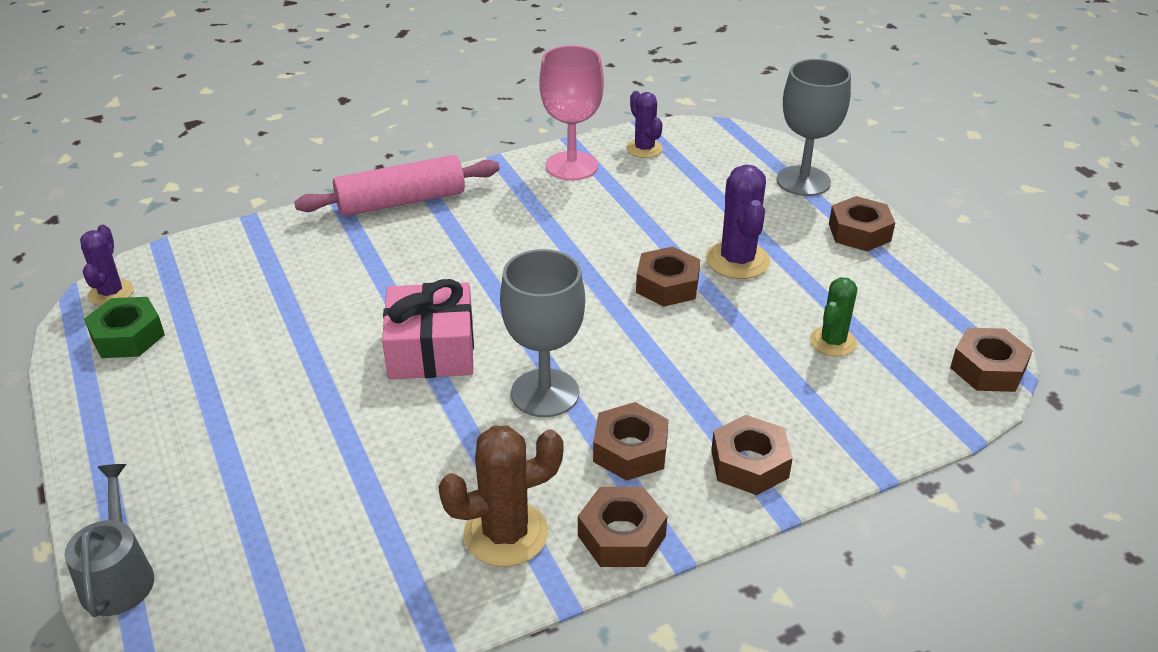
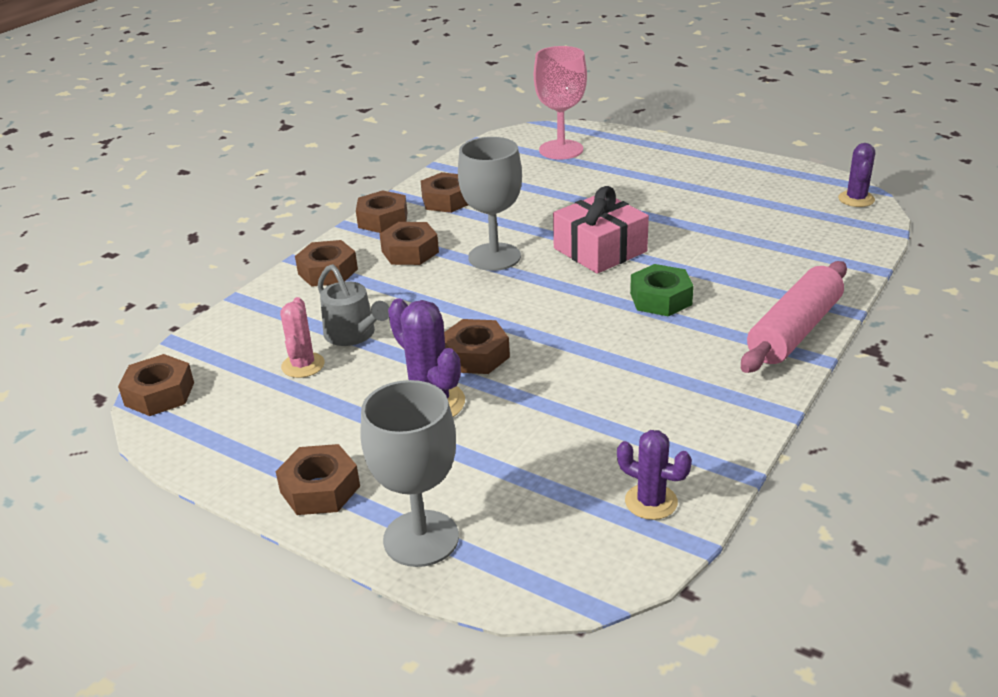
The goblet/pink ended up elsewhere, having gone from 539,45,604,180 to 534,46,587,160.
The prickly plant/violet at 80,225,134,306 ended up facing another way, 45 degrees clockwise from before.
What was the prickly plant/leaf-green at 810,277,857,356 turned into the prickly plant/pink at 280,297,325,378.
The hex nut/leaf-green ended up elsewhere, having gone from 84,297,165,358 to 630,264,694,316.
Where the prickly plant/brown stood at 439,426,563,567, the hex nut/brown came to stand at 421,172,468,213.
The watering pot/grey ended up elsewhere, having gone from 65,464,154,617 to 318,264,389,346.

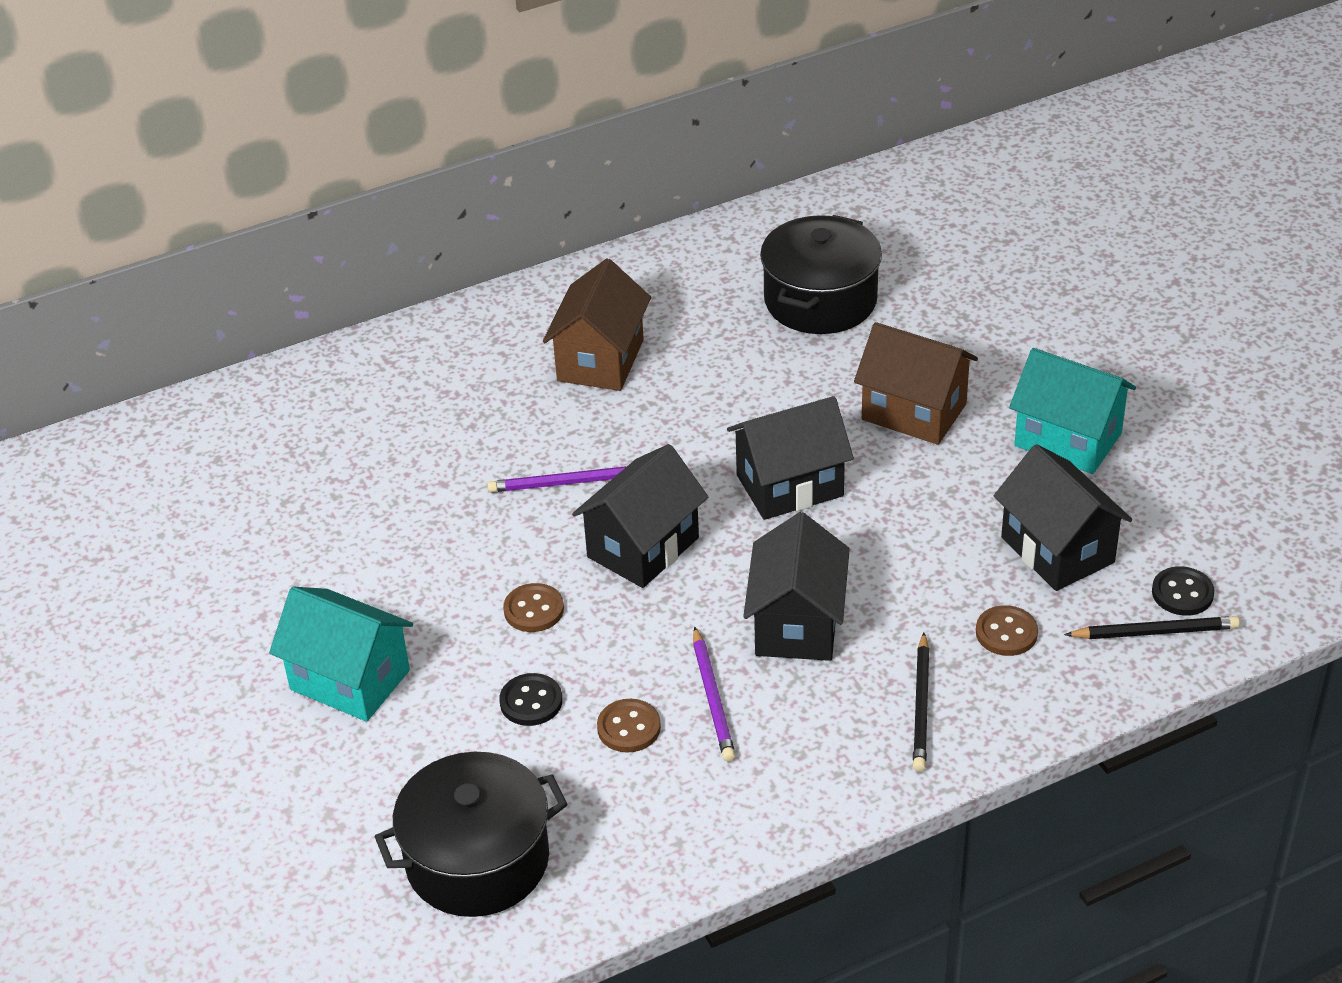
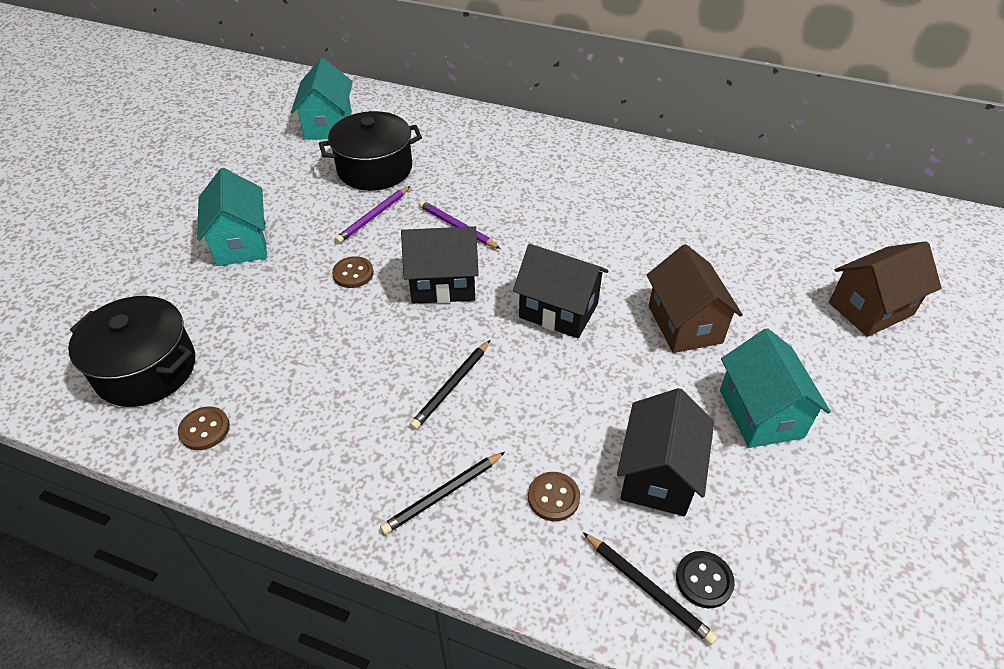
The pot/ebony ended up elsewhere, having gone from 760,215,882,334 to 319,111,422,191.
The toy house/brown ended up elsewhere, having gone from 543,258,651,391 to 829,241,942,337.
Where the toy house/ebony stood at 743,512,850,661, the pencil/ebony came to stand at 410,340,490,430.
The pencil/violet ended up elsewhere, having gone from 693,626,736,762 to 335,186,410,243.
The second view lost the shirt button/ebony at 499,673,562,726.
The shirt button/brown ended up elsewhere, having gone from 597,699,661,753 to 178,406,230,450.
The second view gained the toy house/aqua at 291,58,353,139.

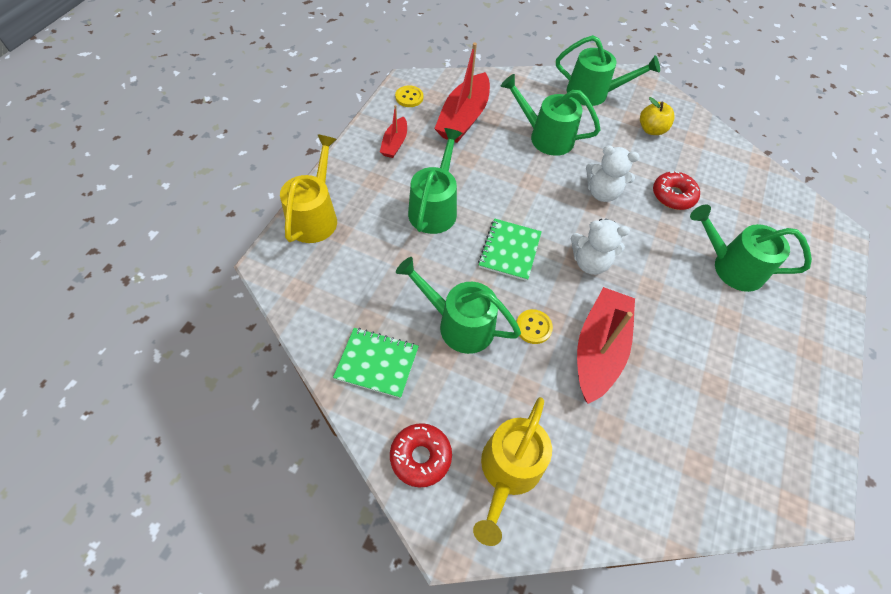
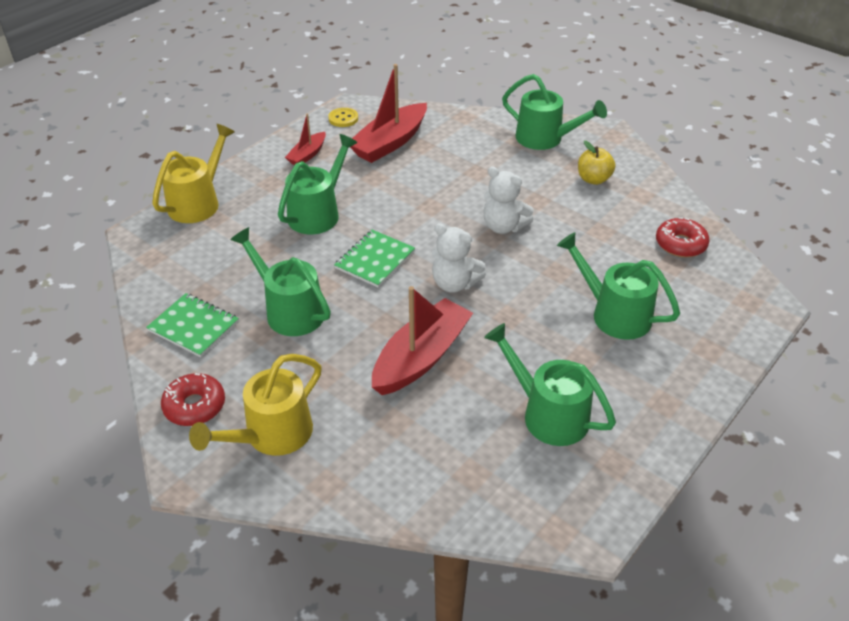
The watering pot/leaf-green ended up elsewhere, having gone from 500,74,601,156 to 484,323,616,446.
The doughnut/red ended up elsewhere, having gone from 653,171,700,210 to 656,217,710,257.
The second view lost the shirt button/yellow at 516,309,553,344.

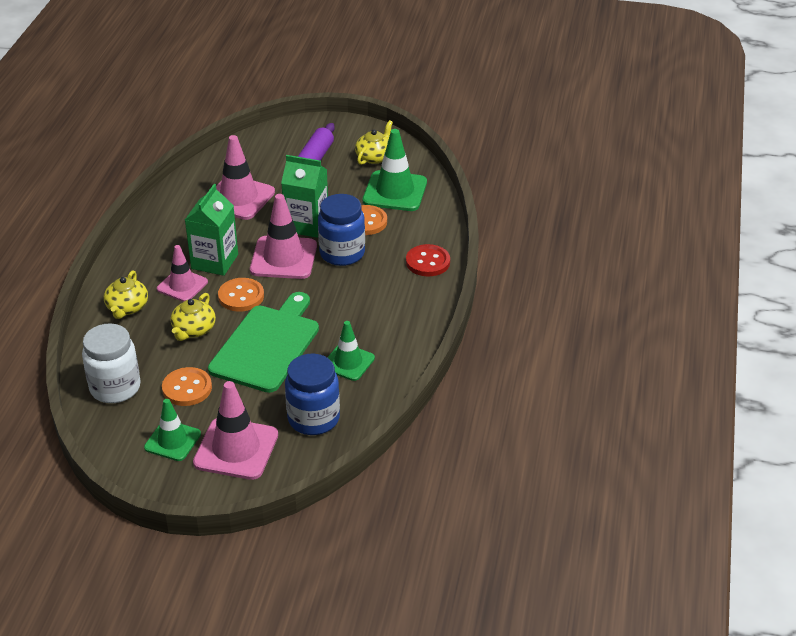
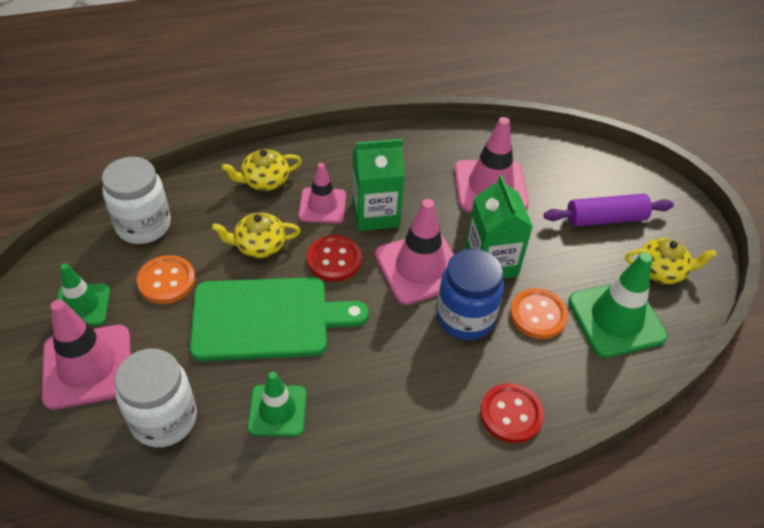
What was the shirt button/orange at 218,278,264,312 turned into the shirt button/red at 307,235,362,282.
What was the jar/royal blue at 285,354,340,435 turned into the jar/snow-white at 115,348,197,447.

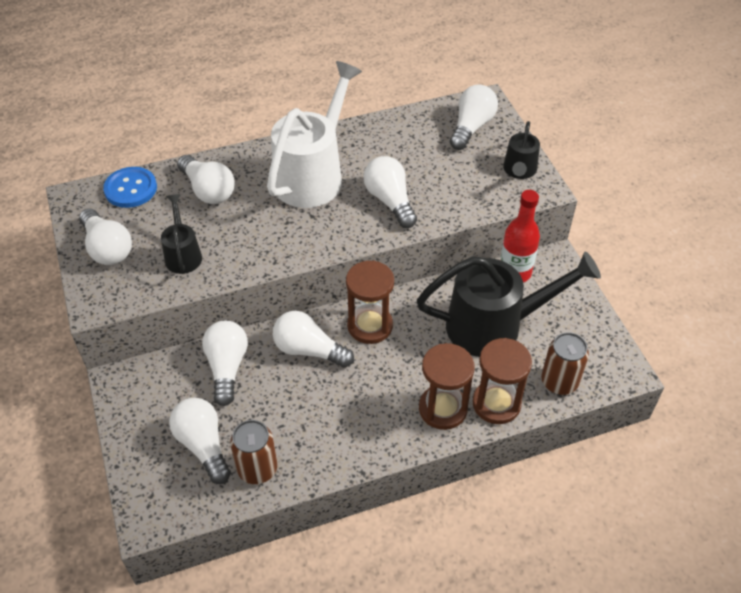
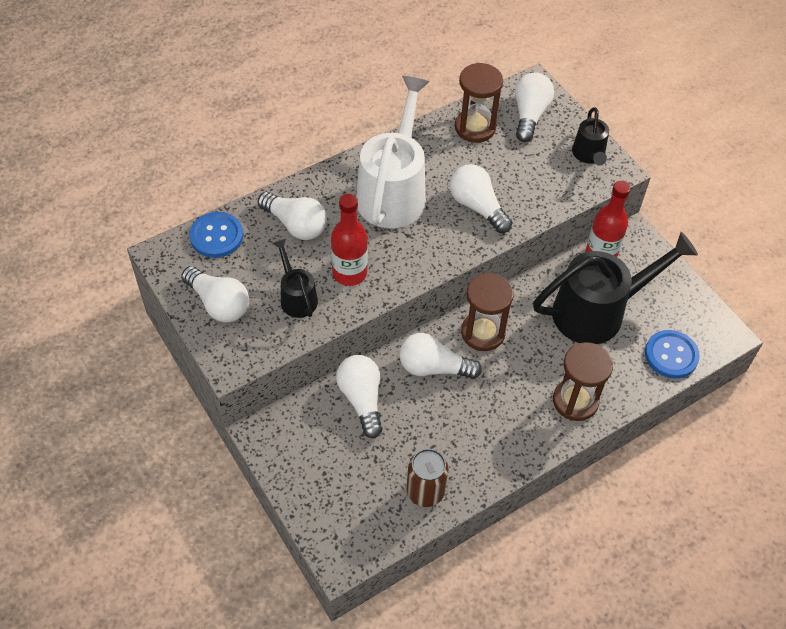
Where the soda can/brown stood at 541,332,589,395, the shirt button/royal blue came to stand at 645,330,699,378.
The sandglass/brown ended up elsewhere, having gone from 472,338,532,424 to 455,63,503,143.
The second view lost the lightbulb/snow-white at 169,398,231,484.
The second view gained the bottle/red at 331,194,368,286.

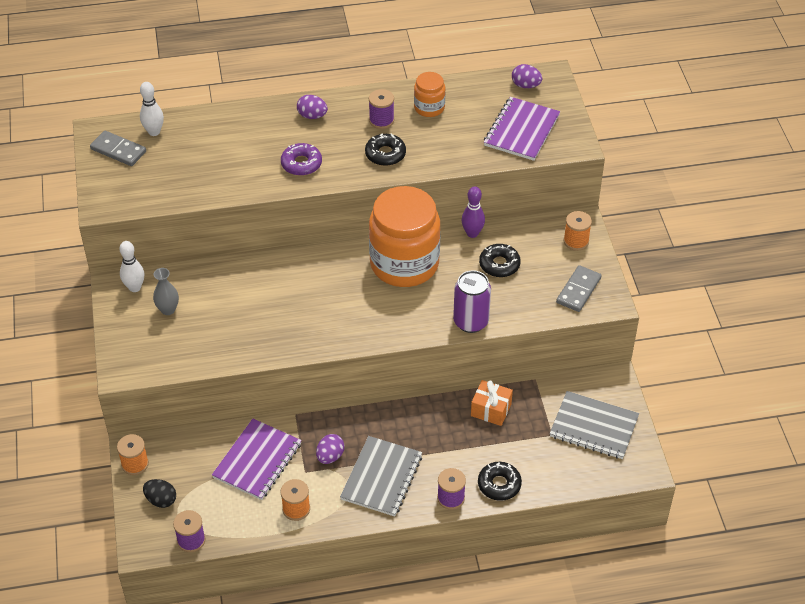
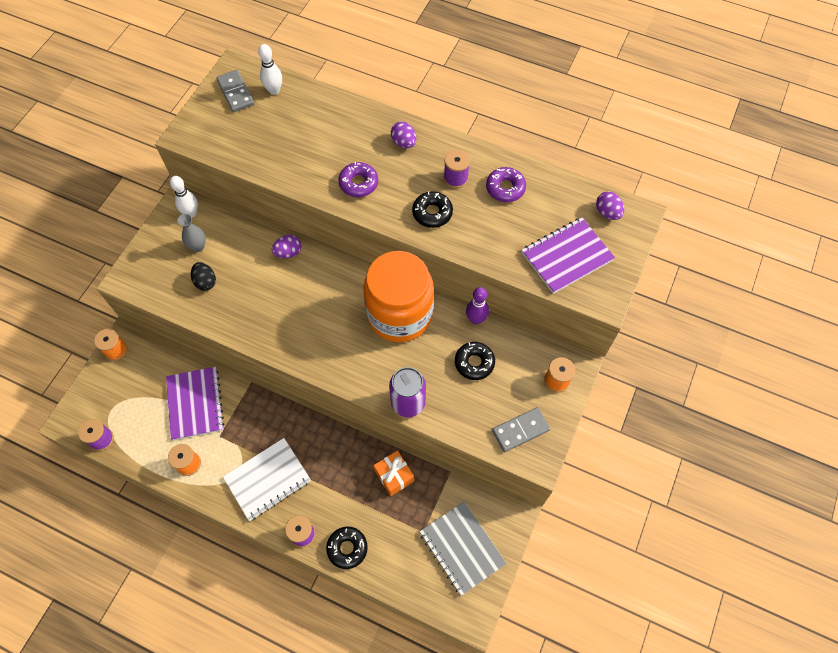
Where the jar/orange stood at 414,72,445,117, the doughnut/violet came to stand at 486,167,526,202.
The notebook/violet at 212,419,302,500 ended up facing another way, 75 degrees counterclockwise from before.
The egg shape/violet ended up elsewhere, having gone from 316,434,344,464 to 272,235,302,258.
What was the notebook/grey at 340,436,422,517 turned into the notebook/snow-white at 223,438,311,521.
The egg shape/ebony ended up elsewhere, having gone from 143,479,176,508 to 191,262,216,291.

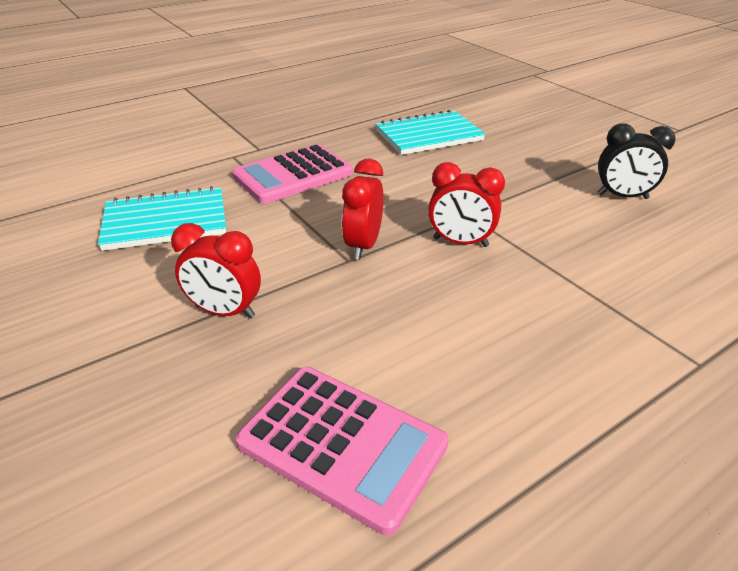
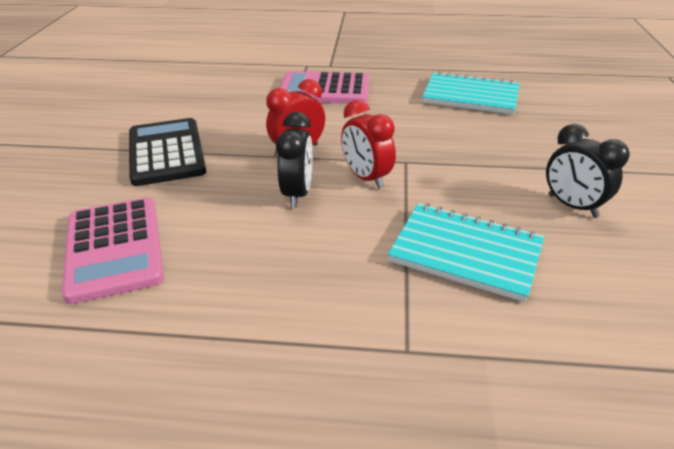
The notebook/aqua ended up elsewhere, having gone from 98,186,226,251 to 388,203,544,302.
Where the alarm clock/red stood at 171,223,261,318, the pocket calculator/ebony came to stand at 129,118,206,186.
The second view gained the alarm clock/ebony at 276,112,313,207.

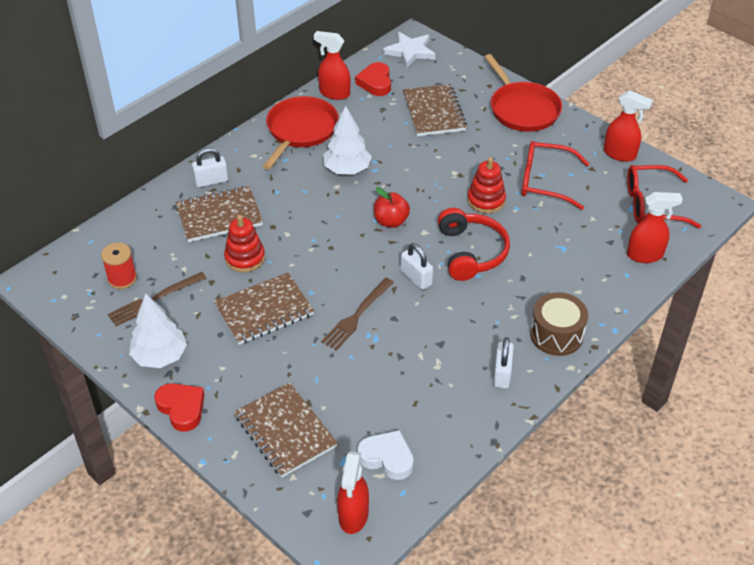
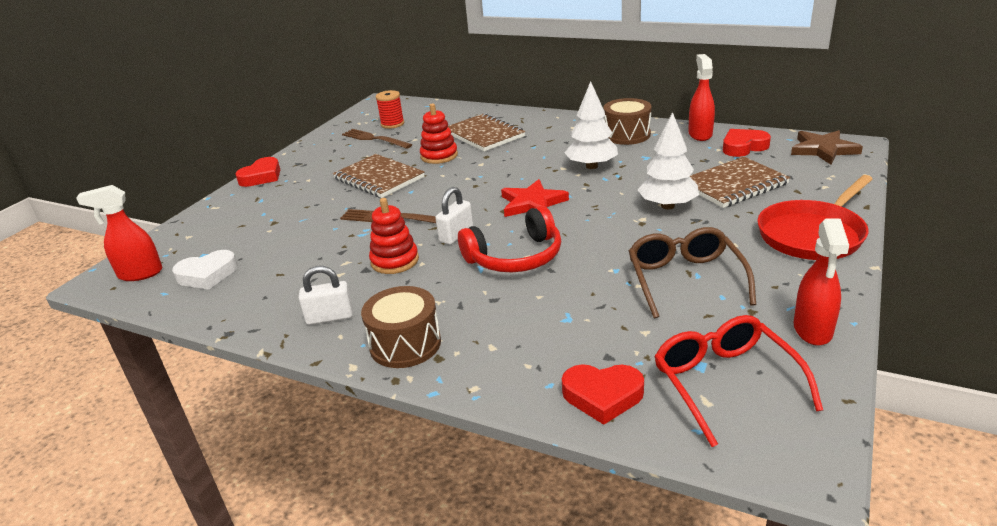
What was the star/snow-white at 383,32,436,68 turned into the star/brown at 791,130,863,164.
Where the pan/red stood at 263,96,339,169, the drum/brown came to stand at 603,98,652,145.
What was the glasses/red at 522,141,590,210 turned into the glasses/brown at 629,227,756,318.
The second view lost the padlock/snow-white at 192,148,228,187.
The ring stacker/red ended up elsewhere, having gone from 467,157,506,213 to 369,198,419,274.
Where the apple fruit/red stood at 374,187,410,228, the star/red came to stand at 501,179,569,217.
Where the spray cleaner/red stood at 627,192,683,263, the heart/red came to stand at 562,364,644,425.
The fir tree/snow-white ended up elsewhere, having gone from 129,293,187,368 to 638,112,699,209.
The second view lost the notebook/brown at 235,382,338,478.
The heart/snow-white at 357,430,414,480 ended up facing another way, 60 degrees clockwise from before.

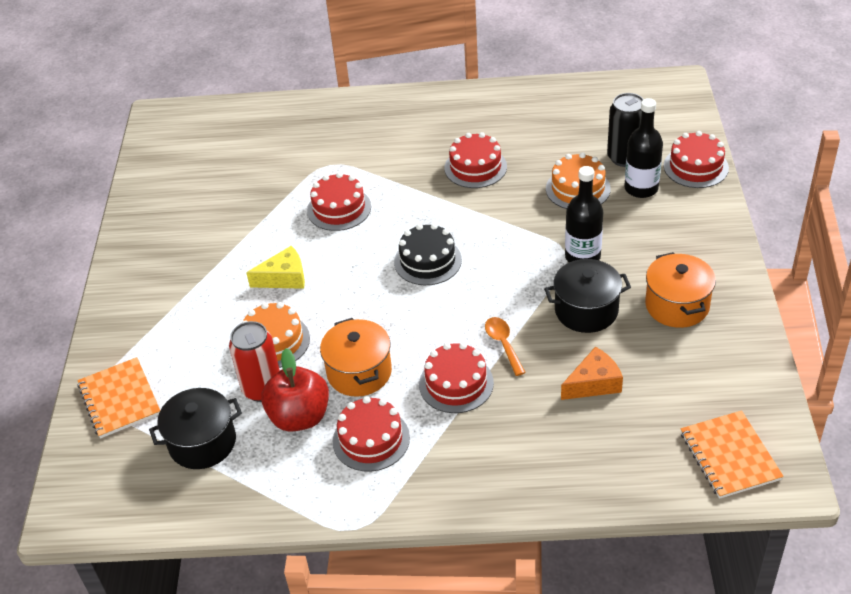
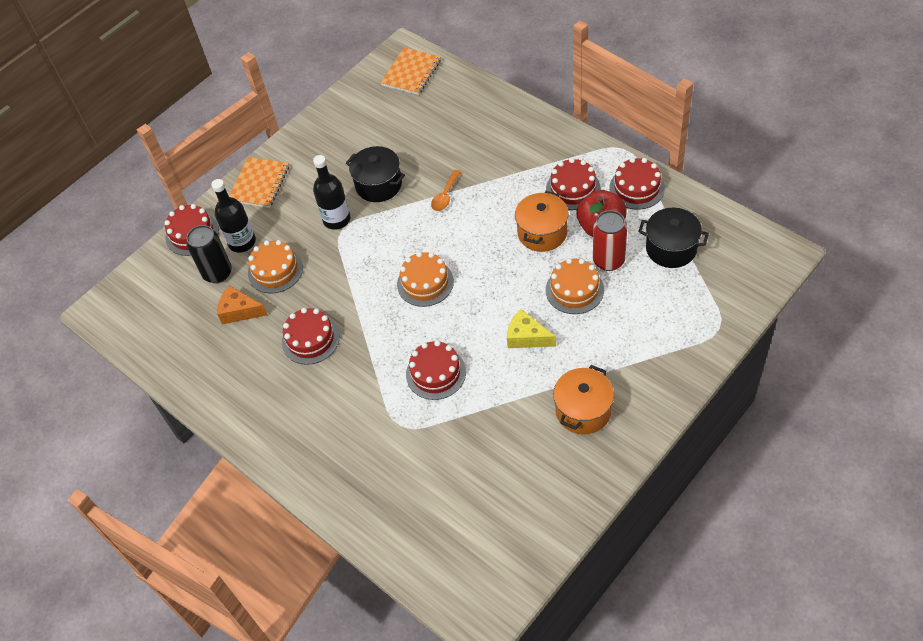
What was the gateau/ebony at 394,223,462,285 turned into the gateau/orange at 397,252,454,307.
The pot/orange ended up elsewhere, having gone from 645,252,716,328 to 553,365,614,434.
The gateau/red ended up elsewhere, having gone from 419,342,494,413 to 609,158,665,210.
The cheese wedge/orange ended up elsewhere, having gone from 561,347,623,400 to 217,285,267,324.
The notebook/orange ended up elsewhere, having gone from 77,357,160,438 to 229,157,289,208.

